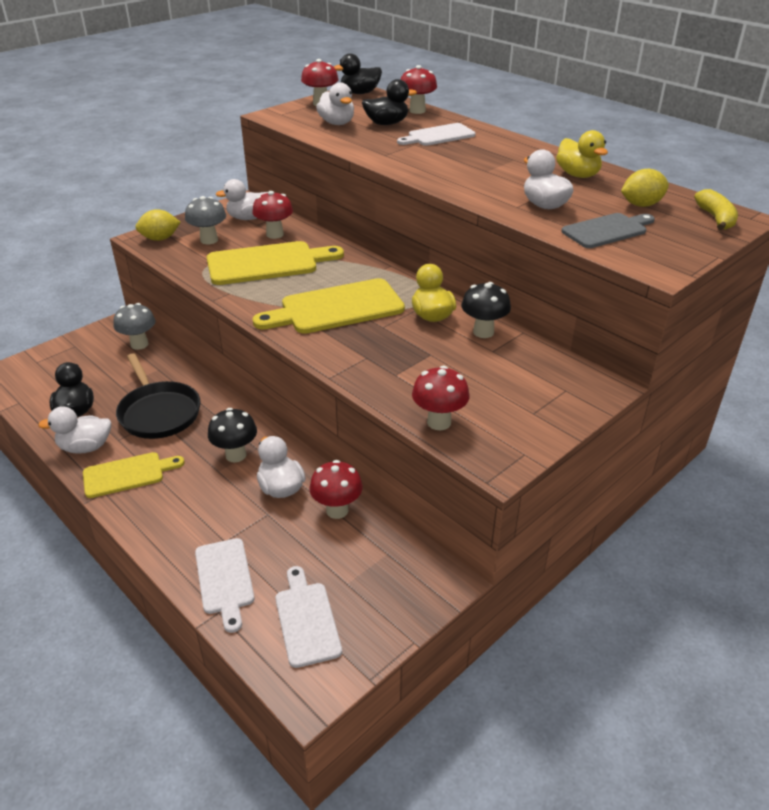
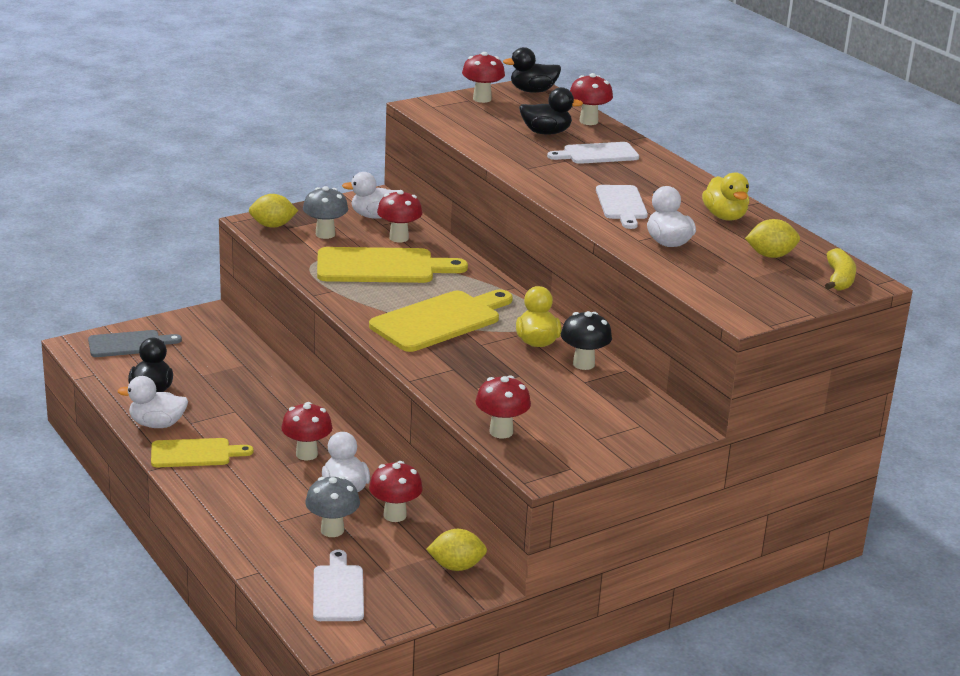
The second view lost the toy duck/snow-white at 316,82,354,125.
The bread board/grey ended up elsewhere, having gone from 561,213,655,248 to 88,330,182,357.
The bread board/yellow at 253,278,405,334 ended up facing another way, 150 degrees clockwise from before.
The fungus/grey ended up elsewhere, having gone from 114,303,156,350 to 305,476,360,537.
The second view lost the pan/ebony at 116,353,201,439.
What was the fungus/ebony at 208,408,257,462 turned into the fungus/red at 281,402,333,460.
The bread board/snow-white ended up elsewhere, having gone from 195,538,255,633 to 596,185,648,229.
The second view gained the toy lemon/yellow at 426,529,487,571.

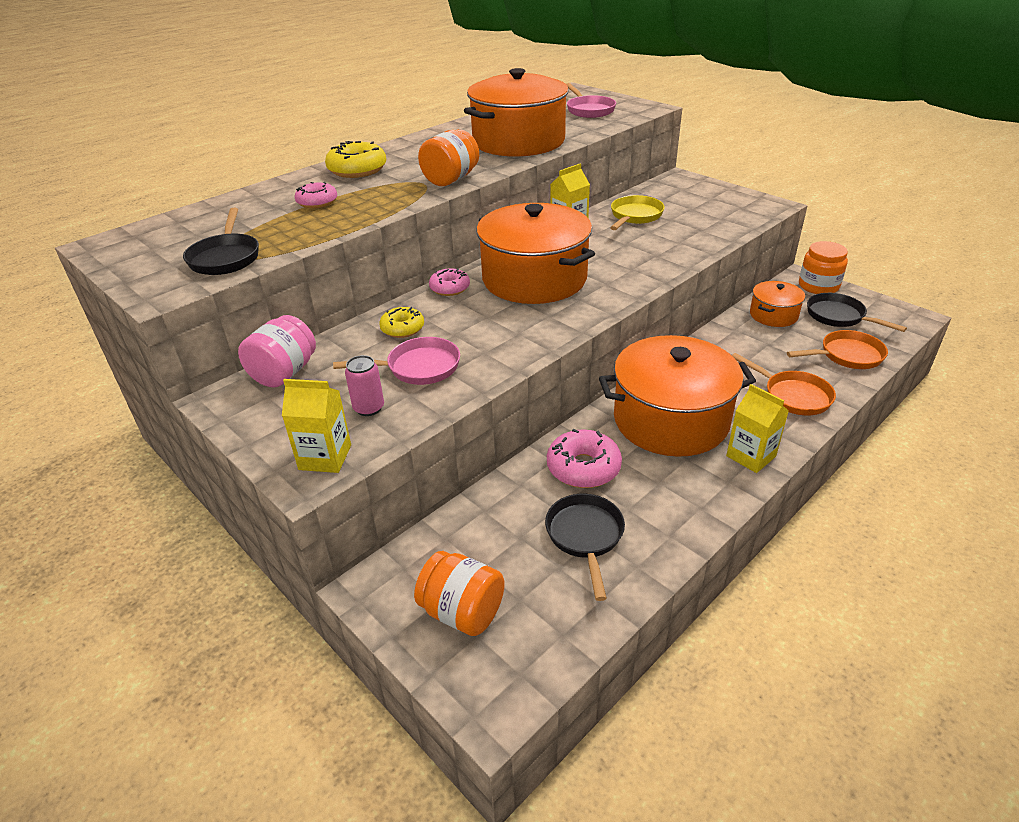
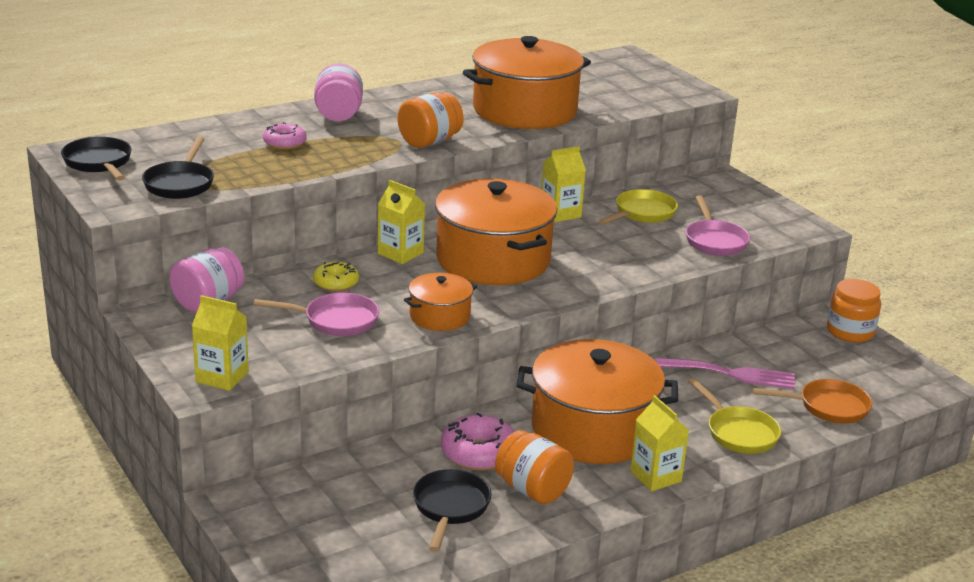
The pan/pink ended up elsewhere, having gone from 566,83,616,118 to 686,195,750,256.
Where the doughnut/yellow stood at 325,141,386,178, the jar/pink came to stand at 314,64,363,121.
Where the doughnut/pink stood at 429,268,470,296, the milk carton/yellow came to stand at 378,180,425,264.
The pot/orange ended up elsewhere, having gone from 750,281,805,327 to 404,273,477,331.
The pan/ebony ended up elsewhere, having gone from 807,293,907,332 to 61,137,132,181.
What was the pan/orange at 732,353,836,415 turned into the pan/yellow at 688,378,781,454.
The second view lost the soda can/pink at 345,355,384,416.
The jar/orange ended up elsewhere, having gone from 414,551,505,636 to 495,430,574,504.
The second view gained the dinner fork/pink at 655,357,795,389.

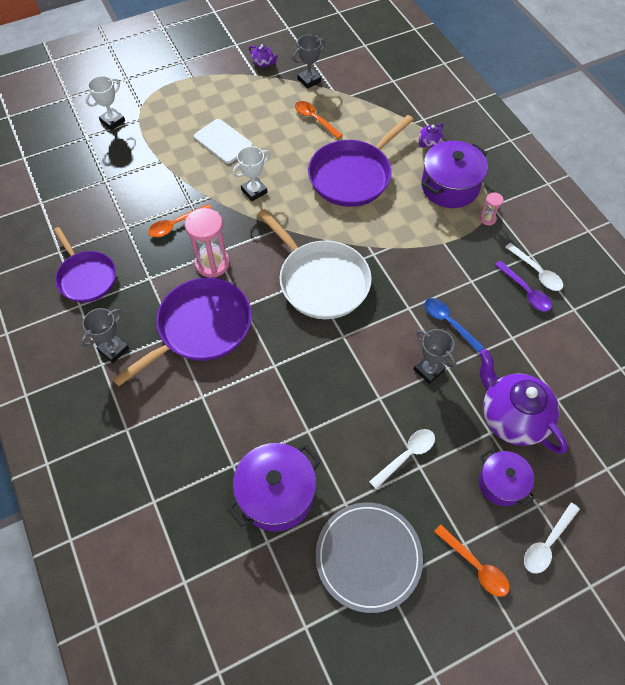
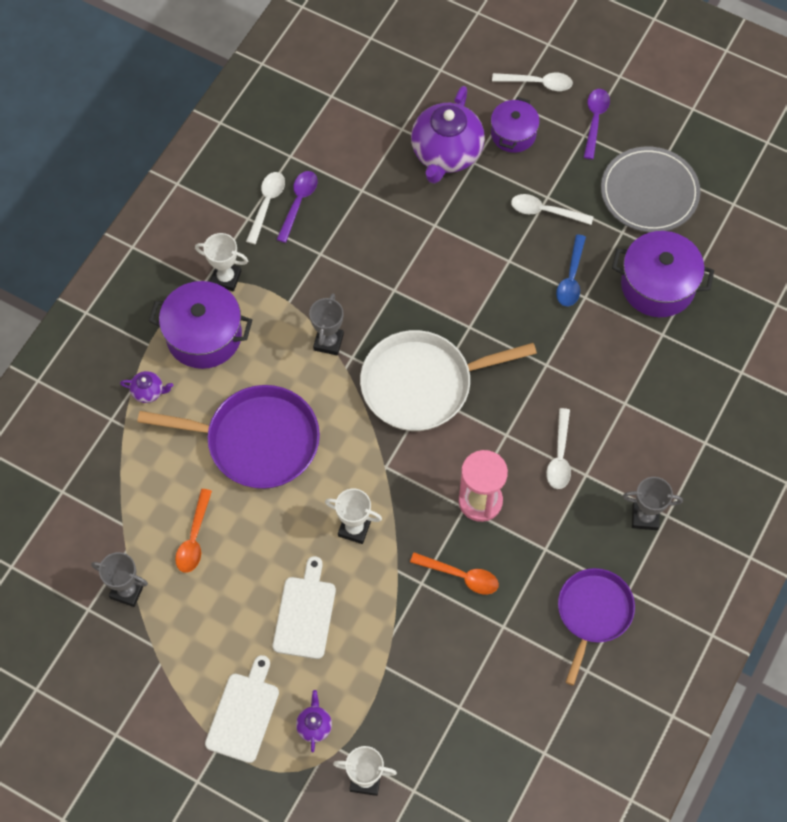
The tea pot/violet ended up elsewhere, having gone from 249,44,278,67 to 296,690,332,752.
Where the sandglass/pink stood at 480,192,504,225, the trophy/snow-white came to stand at 195,233,248,291.
The pan/snow-white at 258,209,372,319 ended up facing another way, 120 degrees counterclockwise from before.
Where the pan/violet stood at 112,277,252,386, the spoon/snow-white came to stand at 546,408,571,489.
The spoon/royal blue ended up elsewhere, having gone from 424,298,484,353 to 556,234,586,306.
The trophy/grey ended up elsewhere, having gone from 414,329,457,384 to 309,293,344,355.
What was the spoon/orange at 434,525,510,597 turned into the spoon/violet at 584,89,610,159.
The second view gained the bread board/snow-white at 205,655,279,763.

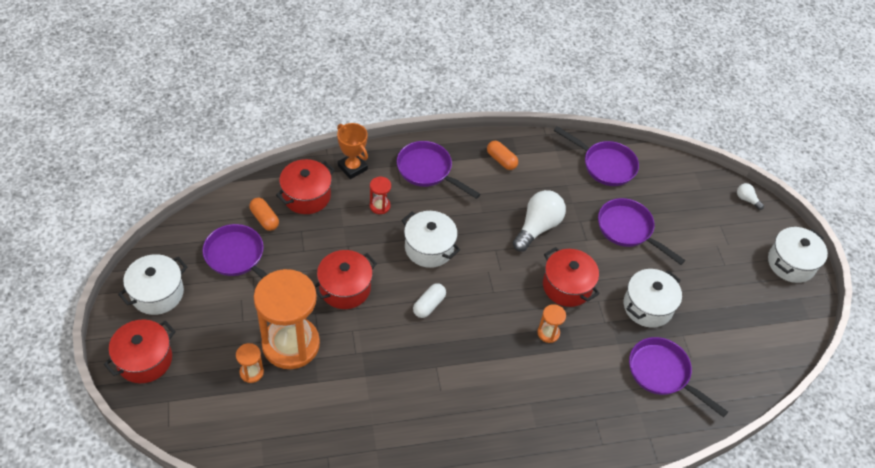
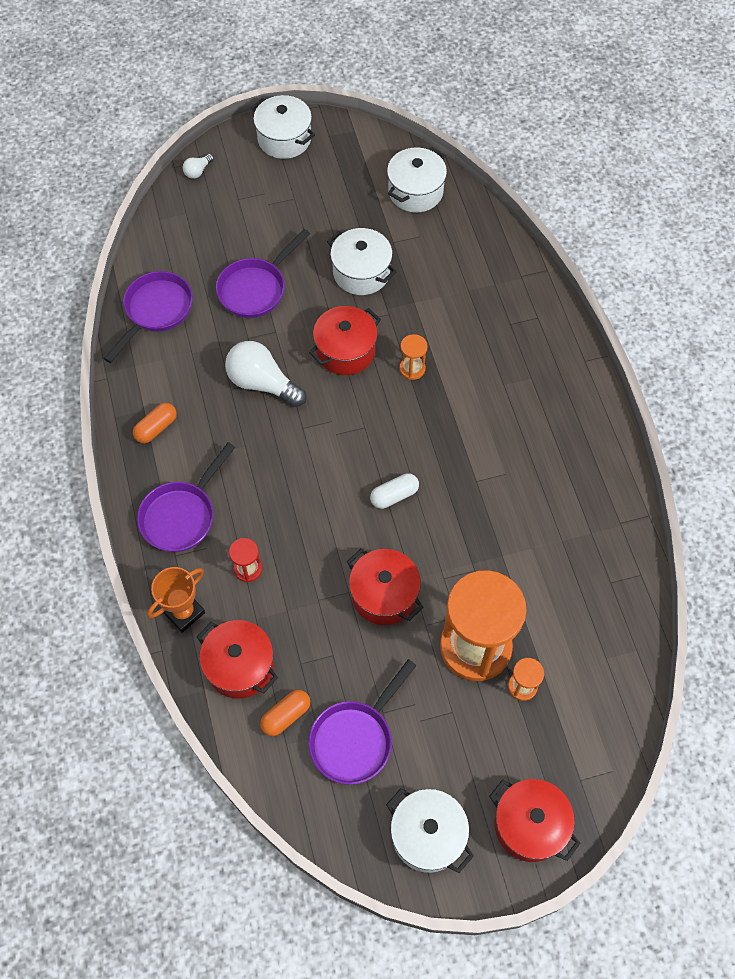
The pot/snow-white ended up elsewhere, having gone from 401,211,460,268 to 387,147,447,212.
The capsule/snow-white at 413,283,446,318 ended up facing another way, 60 degrees counterclockwise from before.
The second view lost the pan/violet at 629,337,728,417.

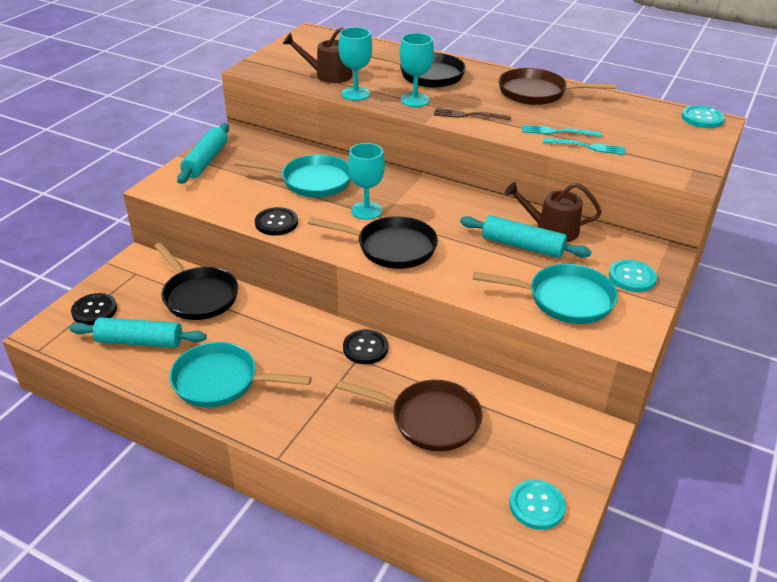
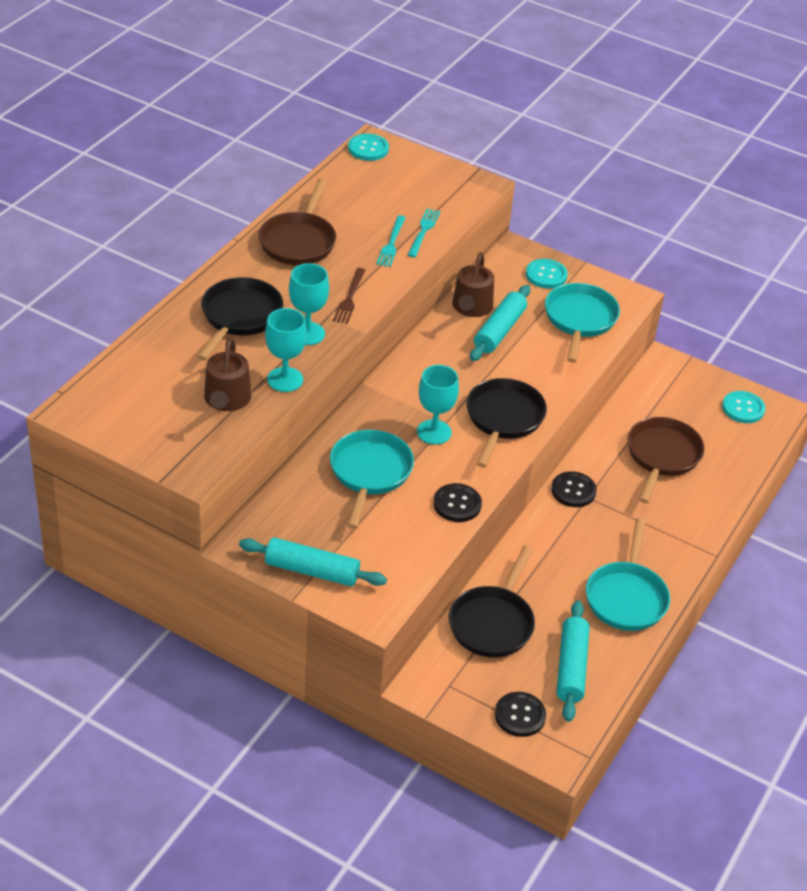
The pan/ebony at 154,243,239,320 ended up facing another way, 150 degrees clockwise from before.

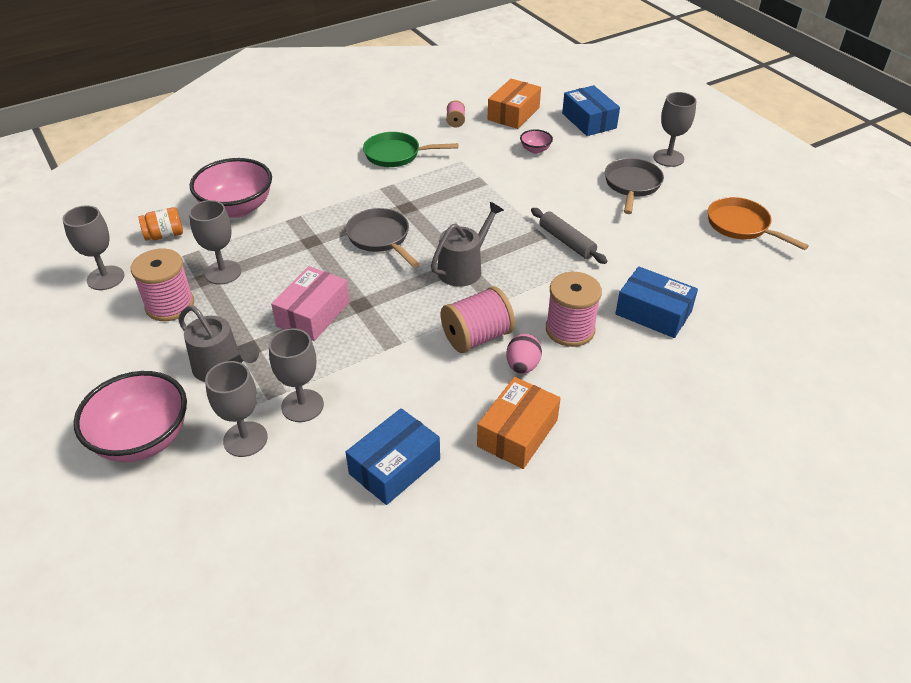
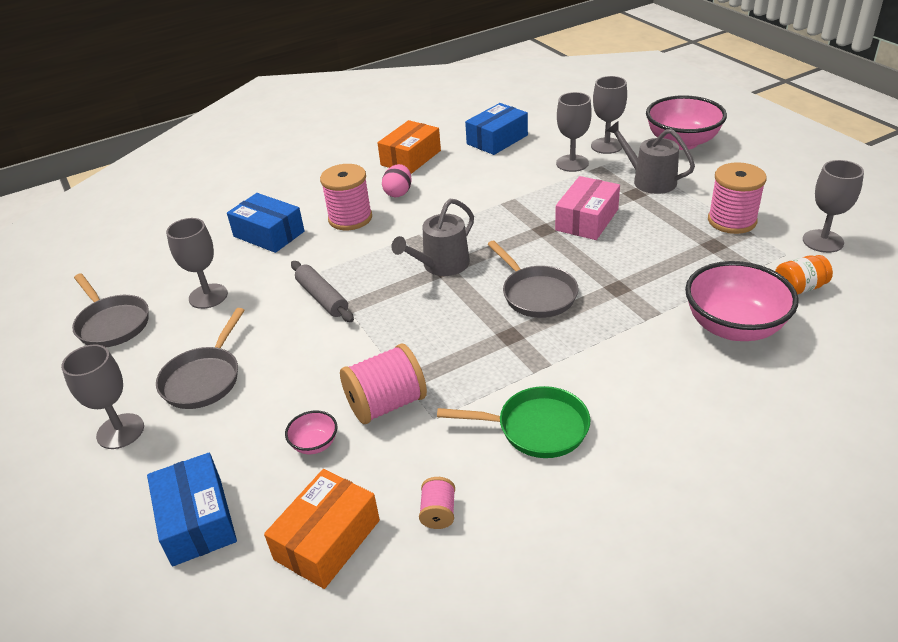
What was the pan/orange at 708,197,809,250 turned into the pan/grey at 72,273,149,347.
The goblet/grey ended up elsewhere, having gone from 189,200,241,285 to 166,218,228,309.
The bobbin/pink ended up elsewhere, having gone from 441,286,515,353 to 340,343,427,424.

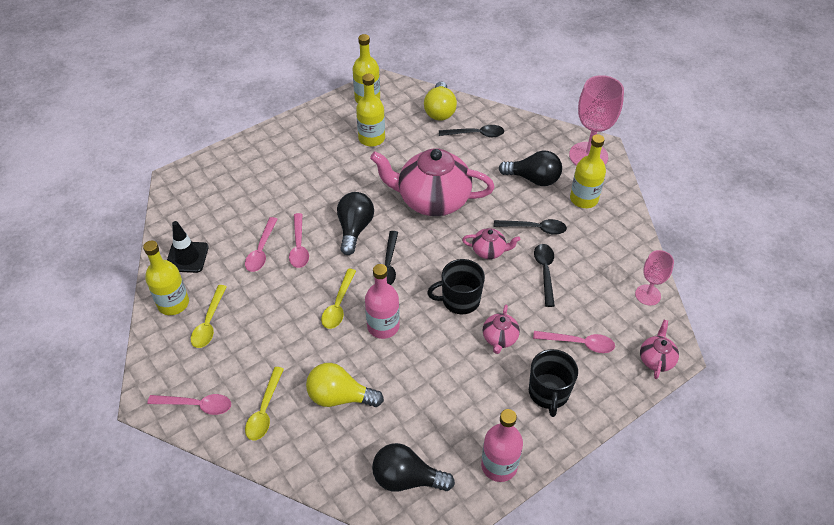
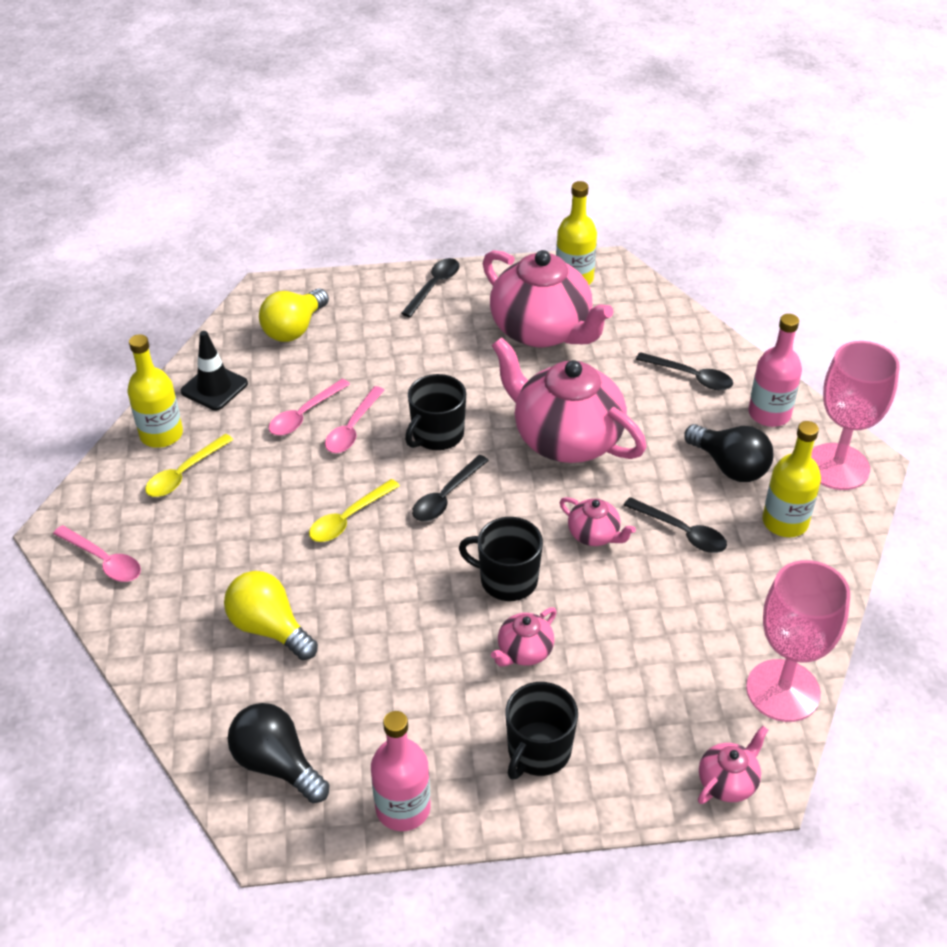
Where the bottle/yellow stood at 356,74,385,147, the tea pot/pink came to stand at 483,250,614,347.
The lightbulb/yellow ended up elsewhere, having gone from 424,82,457,121 to 259,288,329,342.
Where the lightbulb/ebony stood at 337,192,374,255, the coffee mug/ebony came to stand at 405,374,466,450.
The spoon/ebony ended up elsewhere, having gone from 534,244,555,307 to 401,258,459,317.
The size of the goblet/pink at 635,250,674,306 changed by a factor of 1.76.
The bottle/pink ended up elsewhere, having gone from 365,264,400,339 to 749,314,802,427.
The second view lost the spoon/pink at 533,331,615,353.
The second view lost the spoon/yellow at 245,367,284,440.

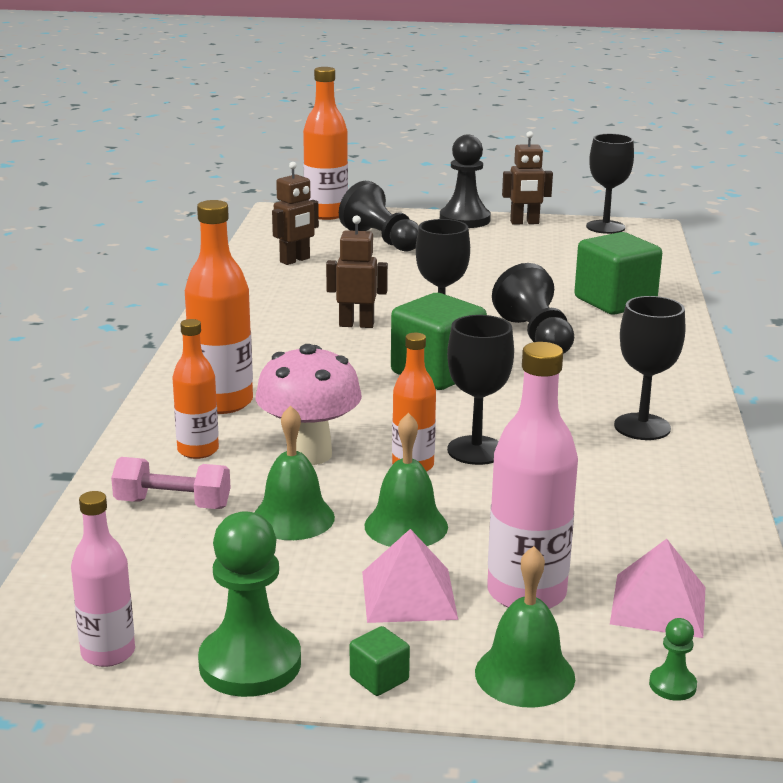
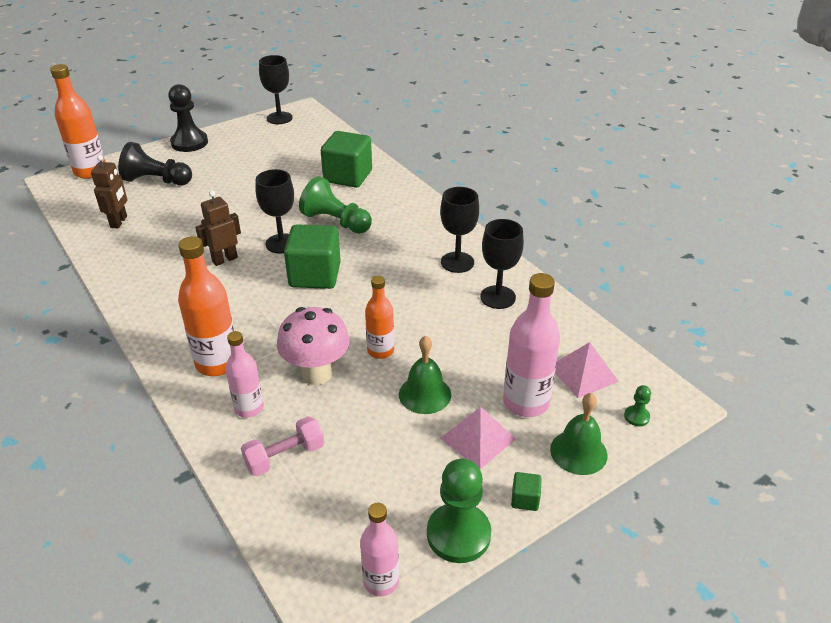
The second view lost the toy robot/brown at 502,131,553,225.
What was the game pawn/ebony at 492,263,574,354 turned into the game pawn/leaf-green at 299,176,372,234.
The goblet/ebony ended up elsewhere, having gone from 447,315,514,465 to 480,219,524,309.
What was the bottle/orange at 172,319,219,459 turned into the bottle/pink at 226,331,264,418.
The second view lost the bell/leaf-green at 254,405,335,540.

